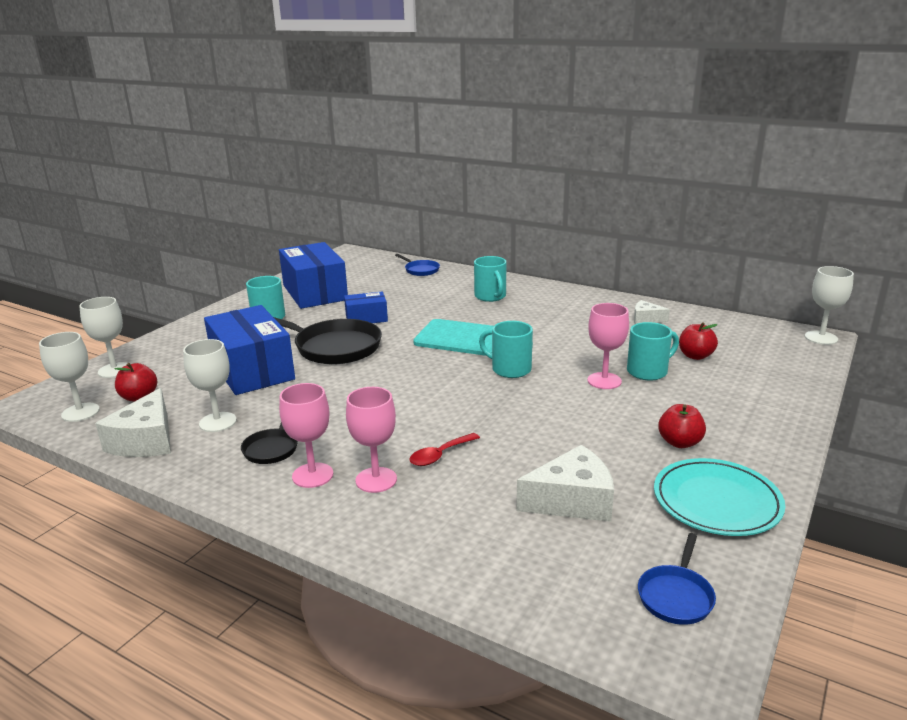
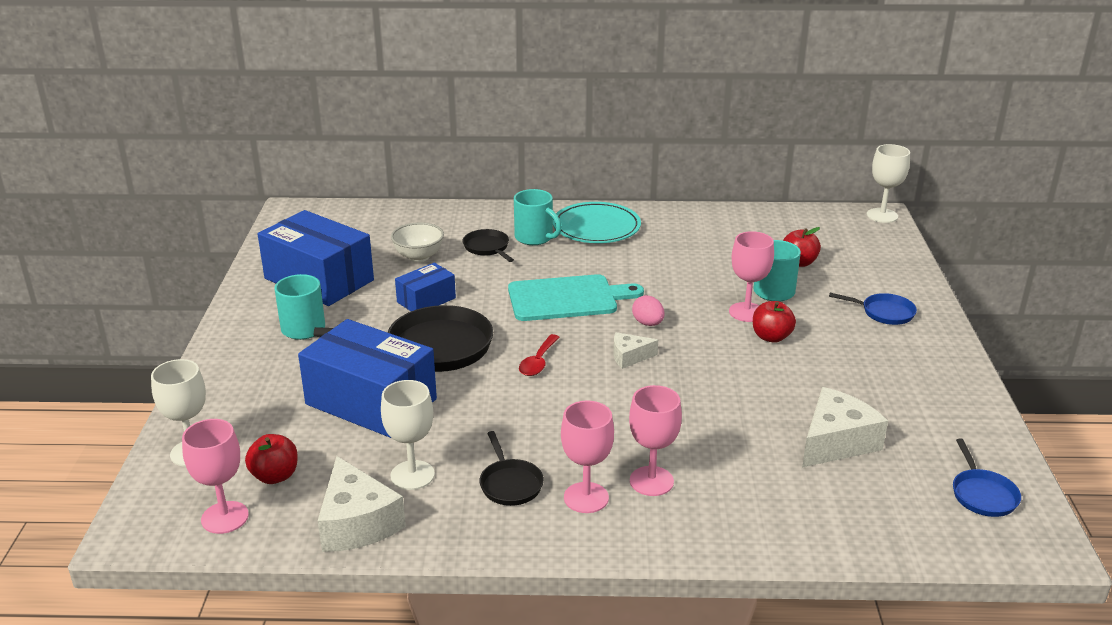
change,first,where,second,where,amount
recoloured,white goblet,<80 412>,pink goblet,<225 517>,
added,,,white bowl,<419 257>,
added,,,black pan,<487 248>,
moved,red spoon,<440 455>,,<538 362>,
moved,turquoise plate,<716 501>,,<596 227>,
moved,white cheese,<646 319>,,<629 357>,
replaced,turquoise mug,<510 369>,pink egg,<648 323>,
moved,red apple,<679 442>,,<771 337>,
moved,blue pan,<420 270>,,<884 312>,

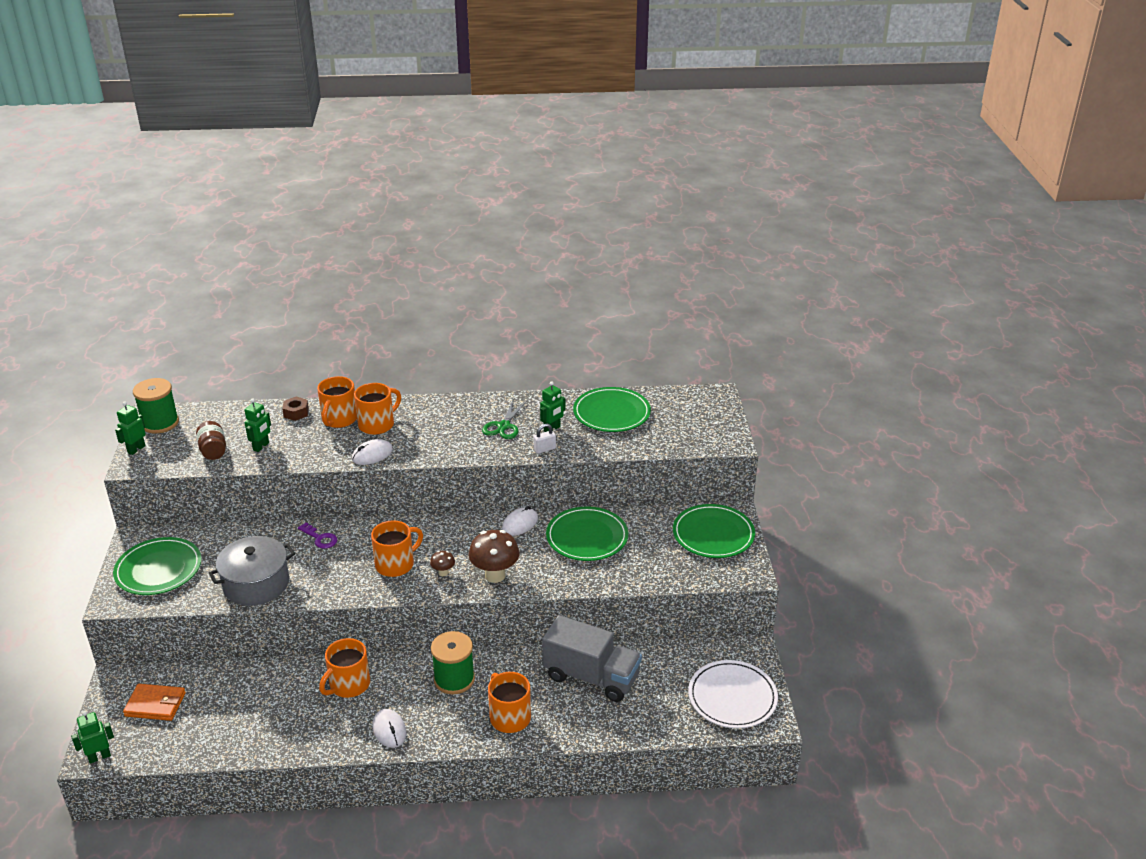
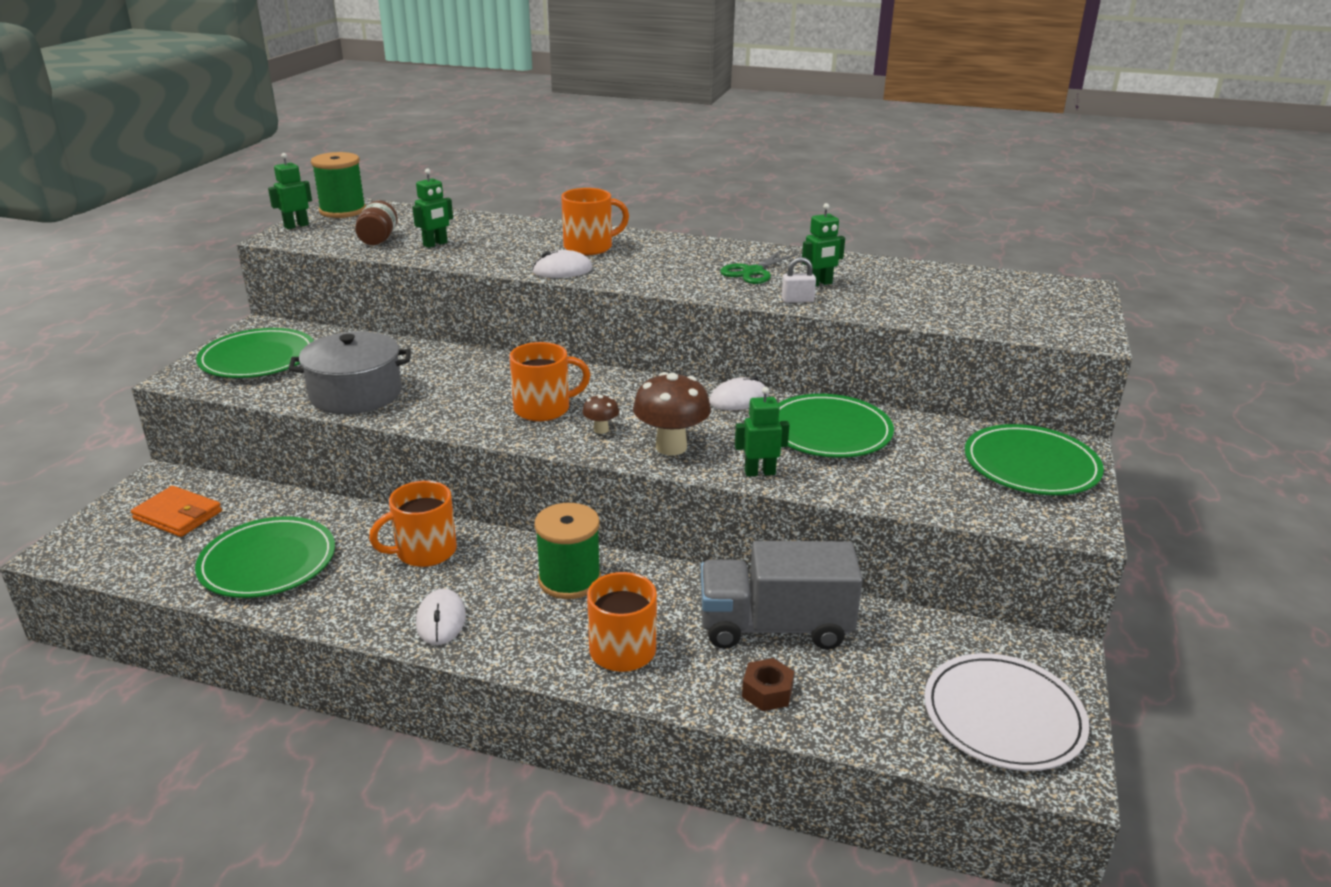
change,first,where,second,where,amount
moved,green plate,<611 413>,,<268 562>,
turned,grey truck,<591 677>,,<775 627>,135 degrees clockwise
moved,green robot,<99 757>,,<759 472>,
moved,brown nut,<296 413>,,<767 692>,
removed,purple key,<320 538>,,,
removed,orange mug,<339 419>,,,

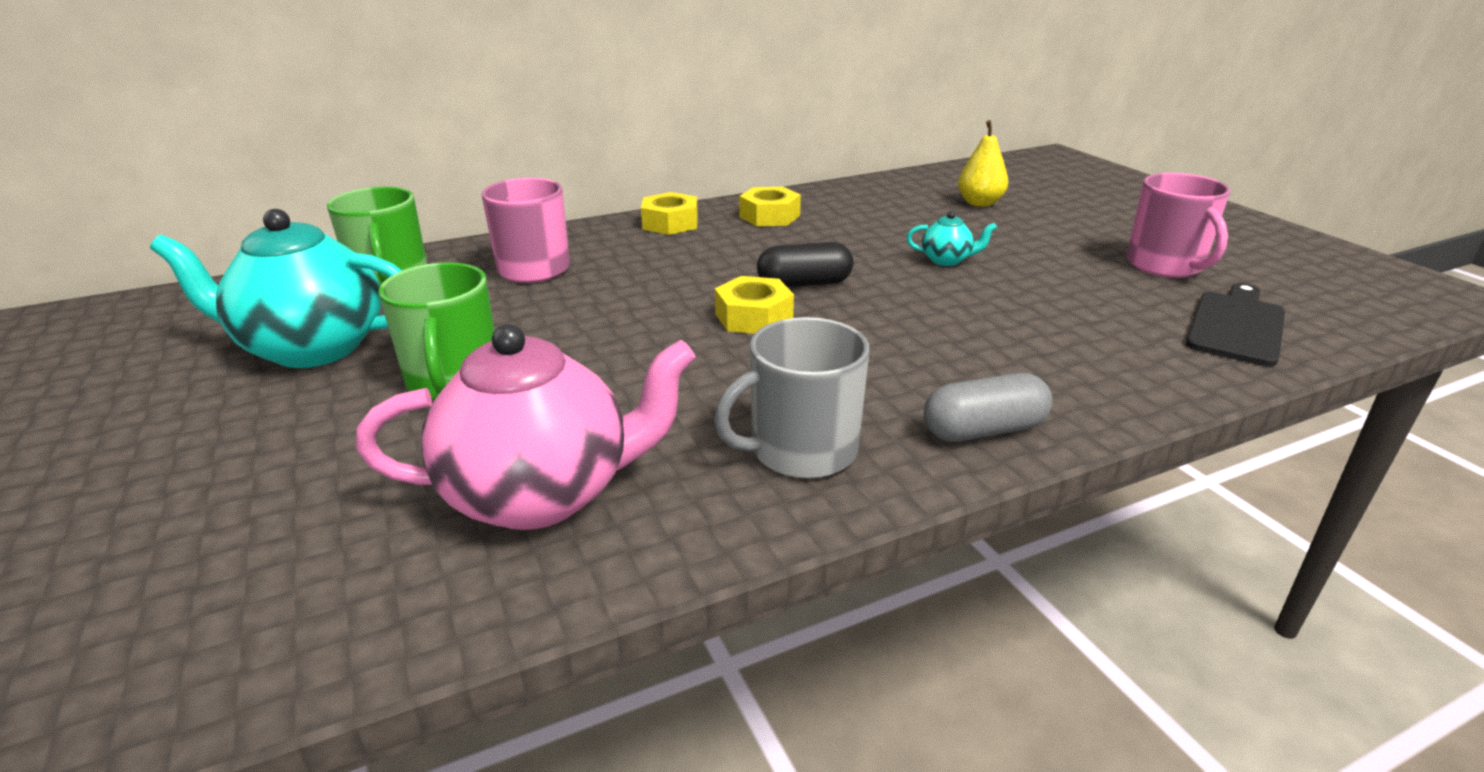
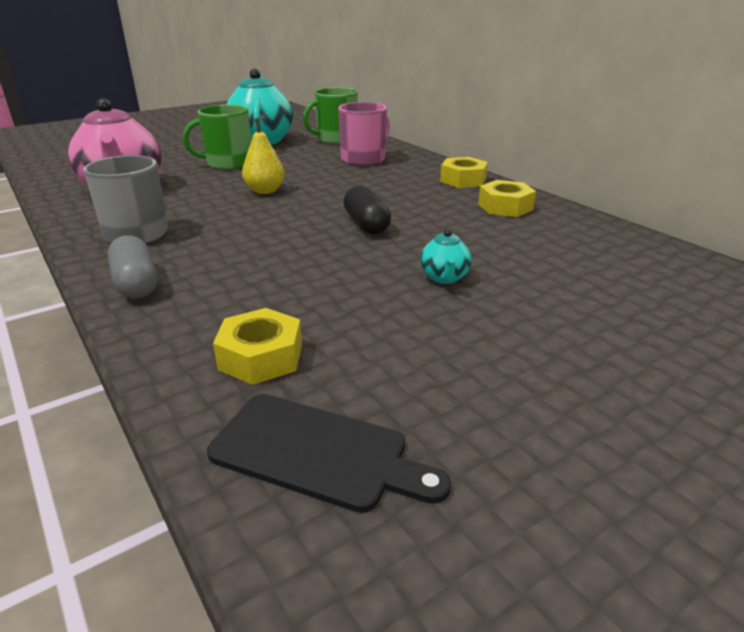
change,first,where,second,where,amount
moved,yellow nut,<753 317>,,<261 357>,
moved,yellow pear,<979 203>,,<265 191>,
removed,pink mug,<1165 266>,,,

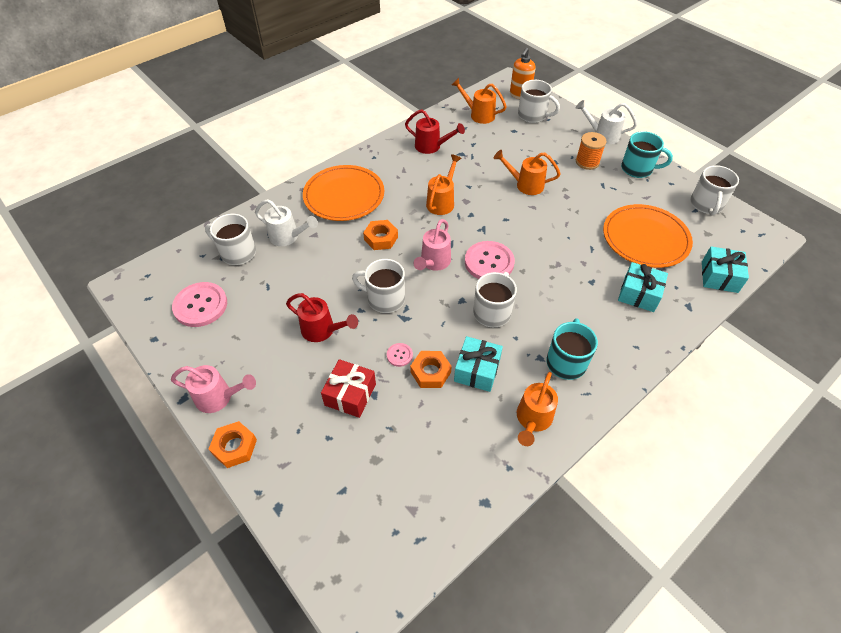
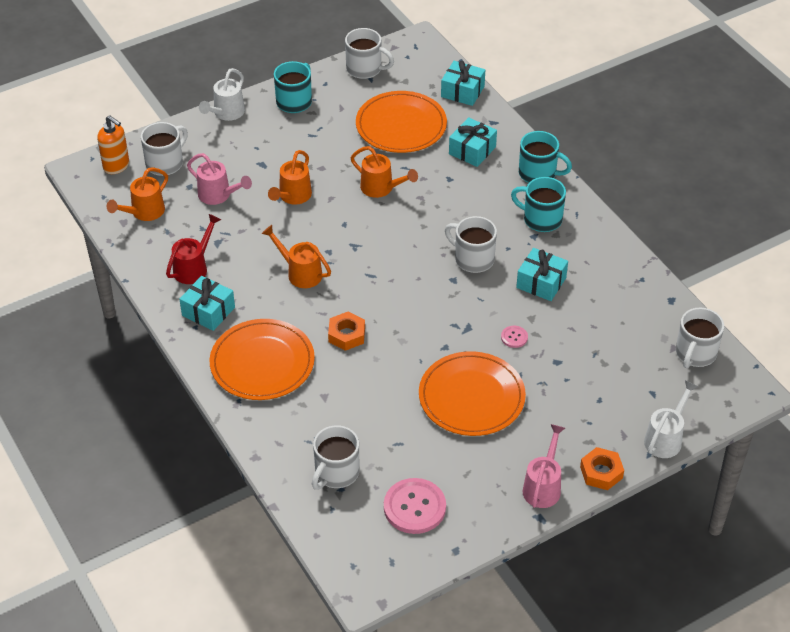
change,first,where,second,where,amount
added,,,turquoise gift,<208 311>,
moved,pink watering can,<433 262>,,<218 195>,
moved,orange watering can,<532 420>,,<381 188>,
replaced,red watering can,<322 330>,orange plate,<471 397>,
added,,,turquoise mug,<538 173>,
moved,white watering can,<287 237>,,<665 438>,
moved,white mug,<384 299>,,<695 353>,
removed,red gift,<350 394>,,,
removed,orange nut,<430 372>,,,
removed,pink button,<489 262>,,,
removed,orange spool,<587 162>,,,

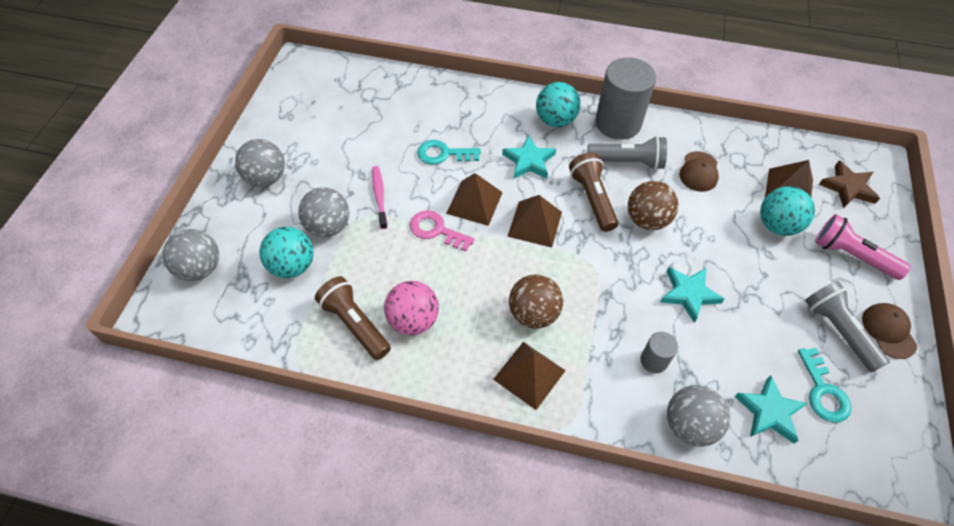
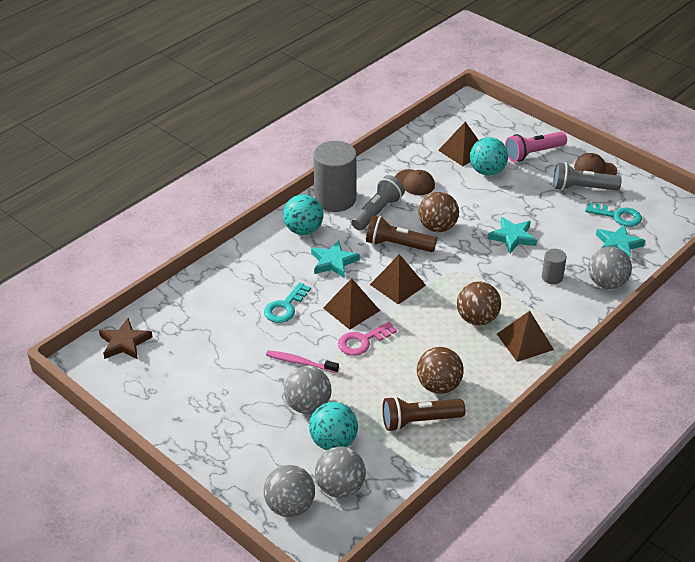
change,first,where,second,where,amount
moved,brown star,<848 187>,,<124 342>,
moved,grey ball,<266 178>,,<340 487>,
recoloured,pink ball,<413 320>,brown ball,<438 385>,

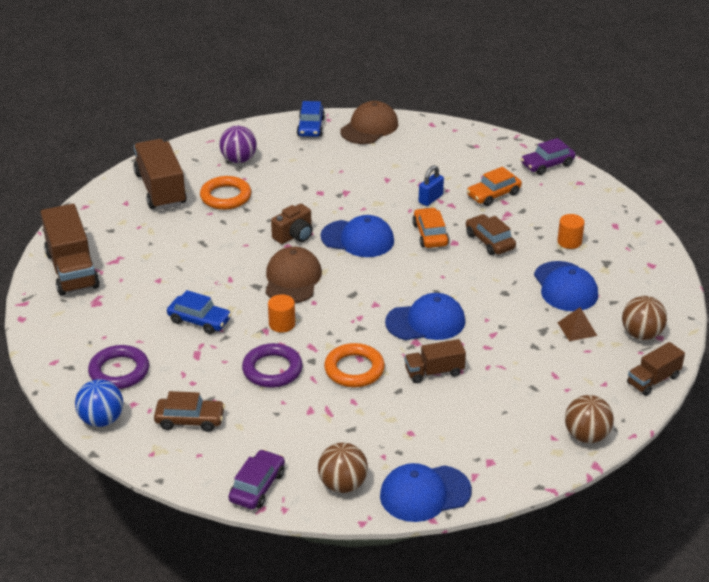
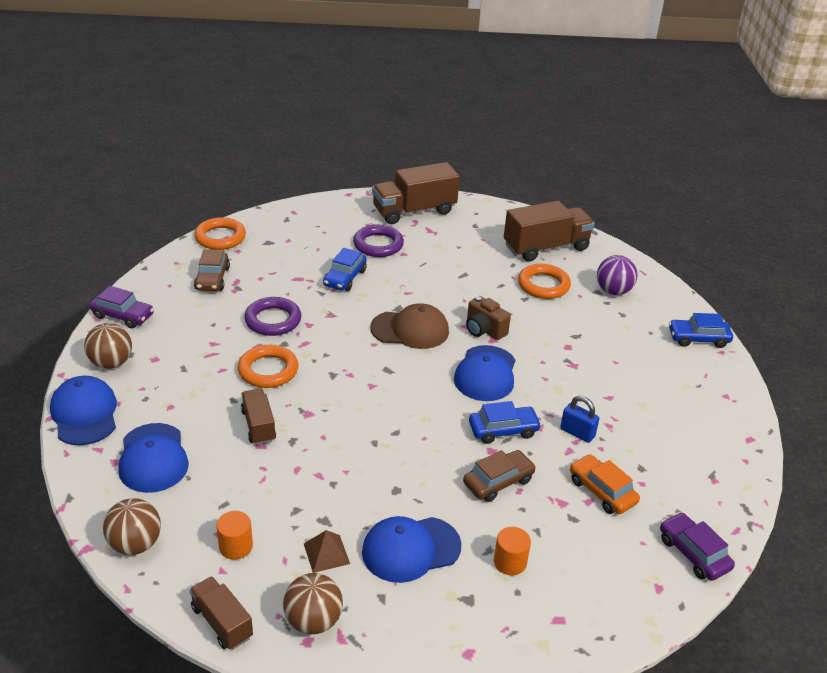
change,first,where,second,where,amount
moved,blue cap,<426 322>,,<153 458>,
replaced,blue ball,<102 420>,orange ring,<220 237>,
moved,orange cylinder,<282 324>,,<236 546>,
moved,purple ring,<119 371>,,<378 245>,
recoloured,orange car,<430 235>,blue car,<503 430>,
removed,brown cap,<369 127>,,,

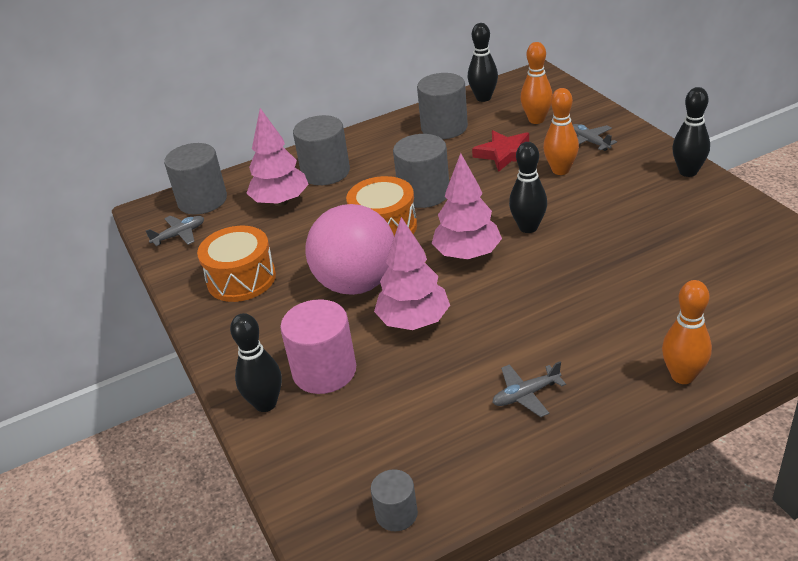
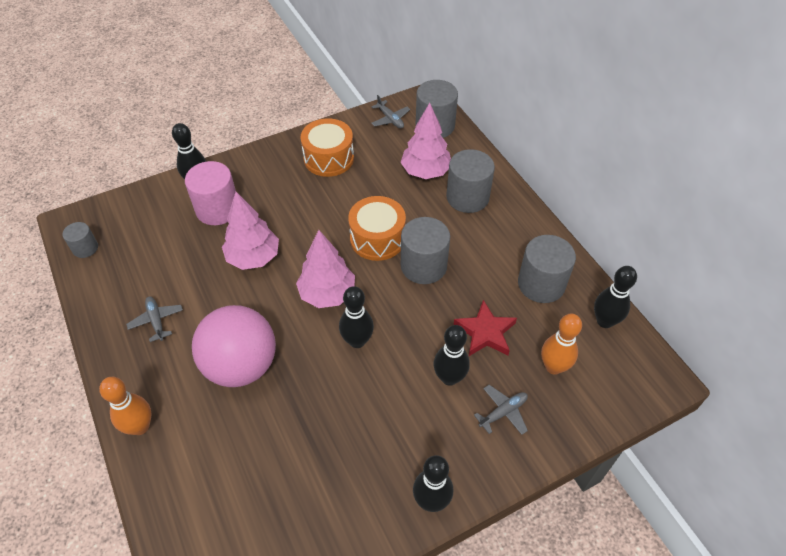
change,first,where,second,where,amount
moved,pink ball,<356 284>,,<241 365>,
recoloured,orange bowling pin,<560 170>,black bowling pin,<449 378>,

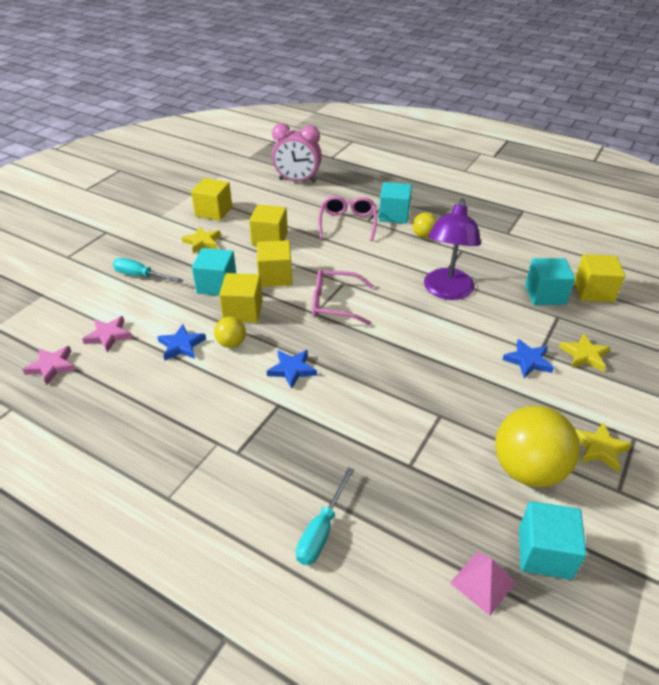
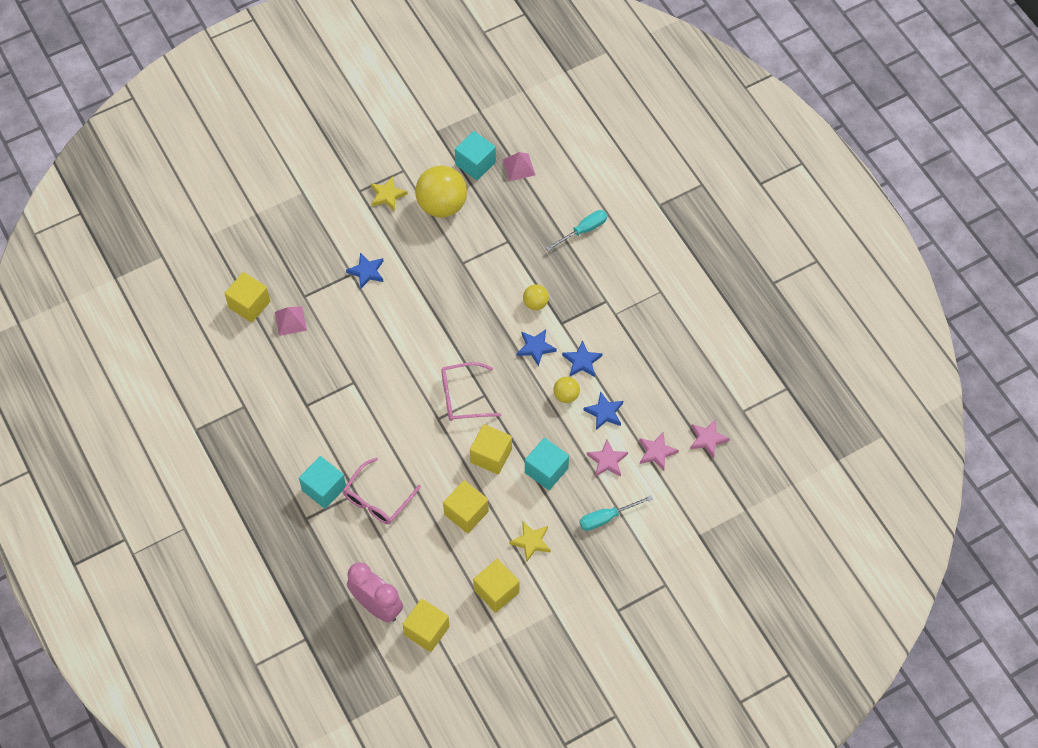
change,first,where,second,where,amount
replaced,turquoise cube,<545 295>,pink pyramid,<290 321>,
moved,yellow cube,<243 311>,,<426 630>,
turned,pink glasses,<334 304>,,<462 397>,135 degrees clockwise
moved,yellow ball,<424 236>,,<535 303>,
added,,,blue star,<582 361>,
turned,turquoise screwdriver,<141 276>,,<607 518>,105 degrees clockwise
added,,,pink star,<607 460>,
removed,purple lamp,<446 291>,,,
removed,yellow star,<584 355>,,,

